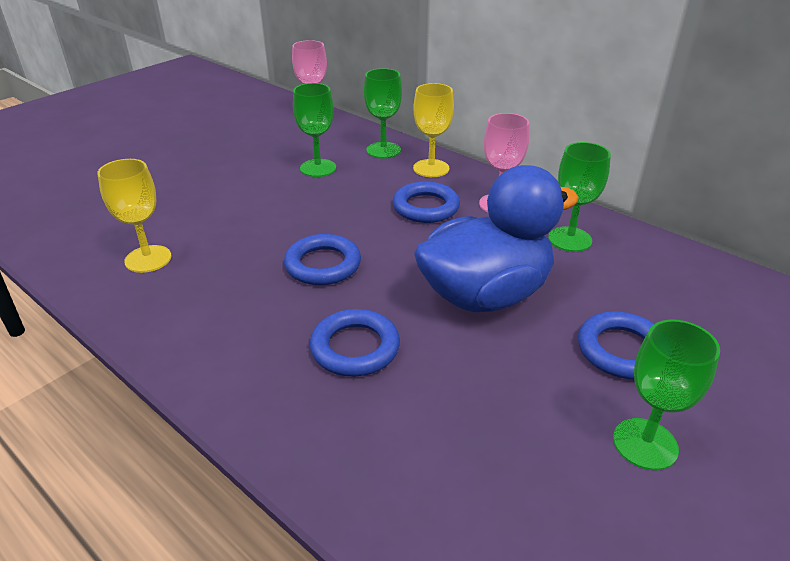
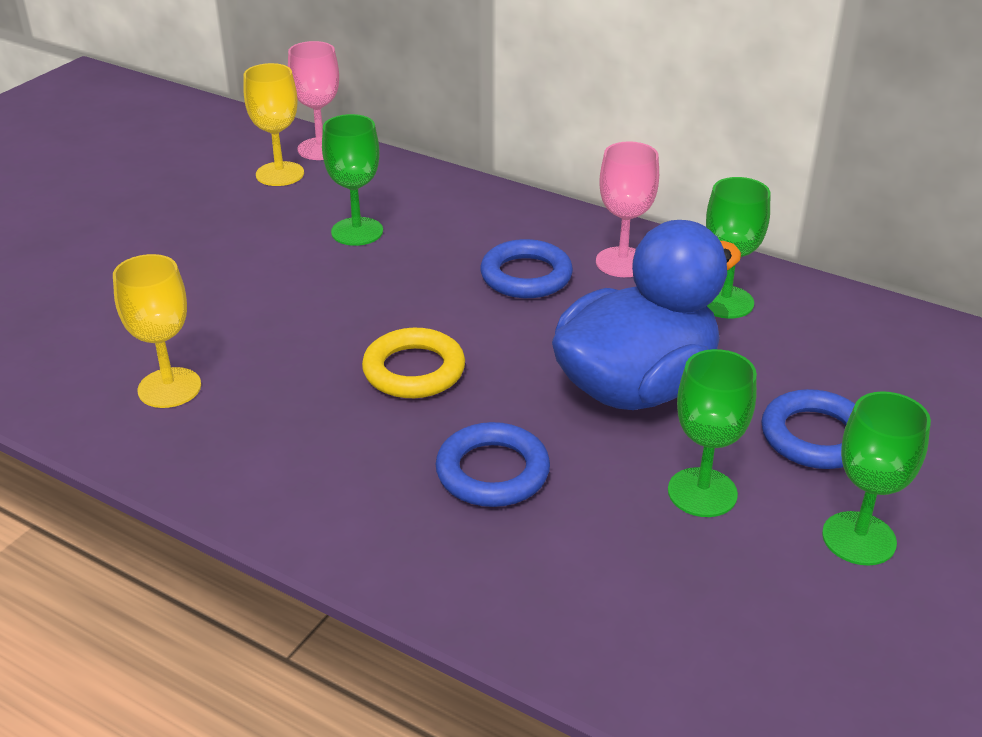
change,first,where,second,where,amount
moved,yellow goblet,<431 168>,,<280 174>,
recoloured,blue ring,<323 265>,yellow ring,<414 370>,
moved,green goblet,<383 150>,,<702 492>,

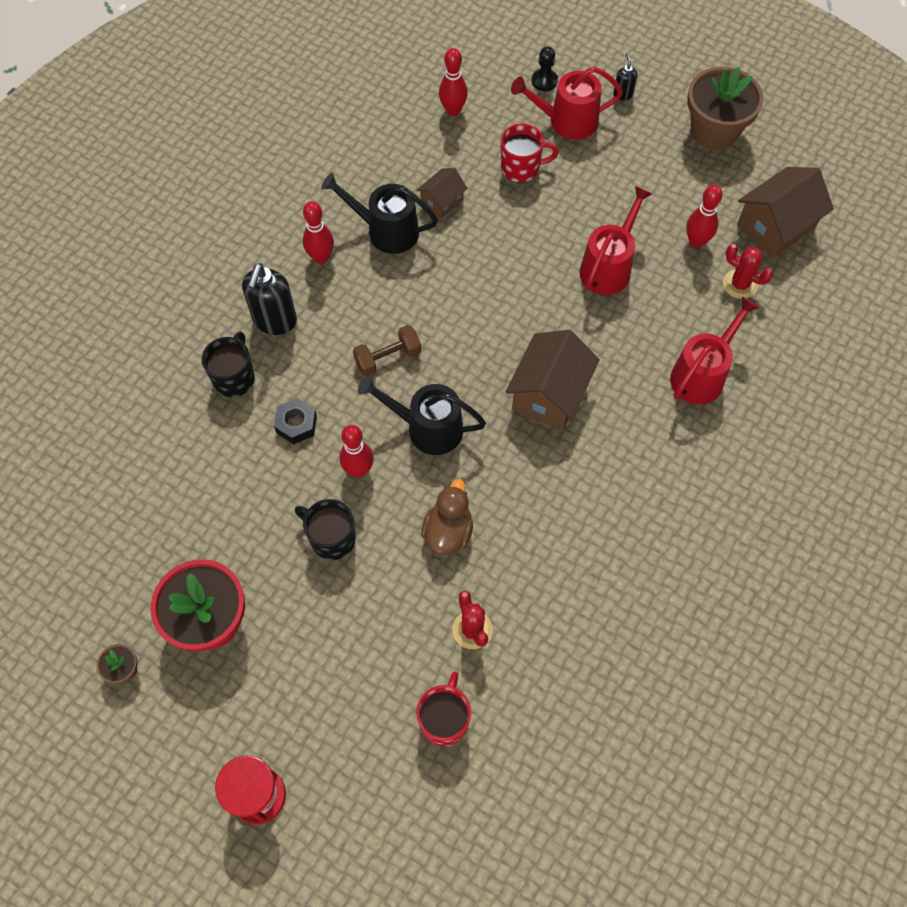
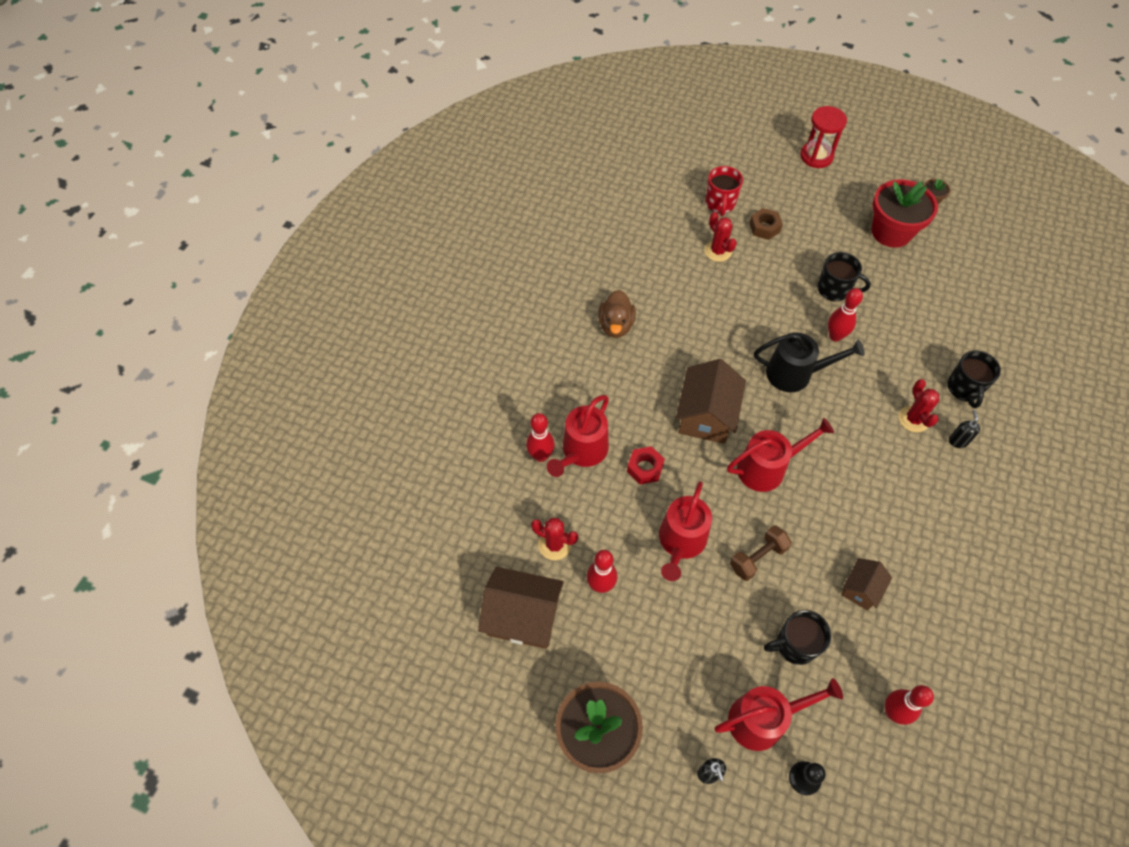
change,first,where,second,where,amount
turned,brown house,<775 226>,,<523 616>,60 degrees clockwise
moved,red bowling pin,<321 257>,,<540 456>,
moved,brown duck,<448 531>,,<616 325>,
added,,,red nut,<645 468>,
added,,,red watering can,<766 468>,
moved,brown dumbbell,<388 358>,,<757 558>,
added,,,brown nut,<764 227>,
recoloured,red mug,<521 168>,black mug,<794 645>,
added,,,red cactus,<913 419>,
resized,black soap dispenser,<275 321>,,<958 441>,x0.50
removed,black nut,<296 424>,,,
removed,black watering can,<386 231>,,,

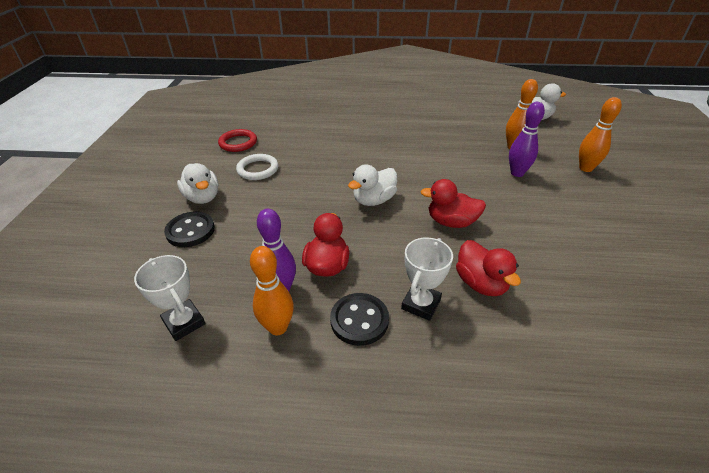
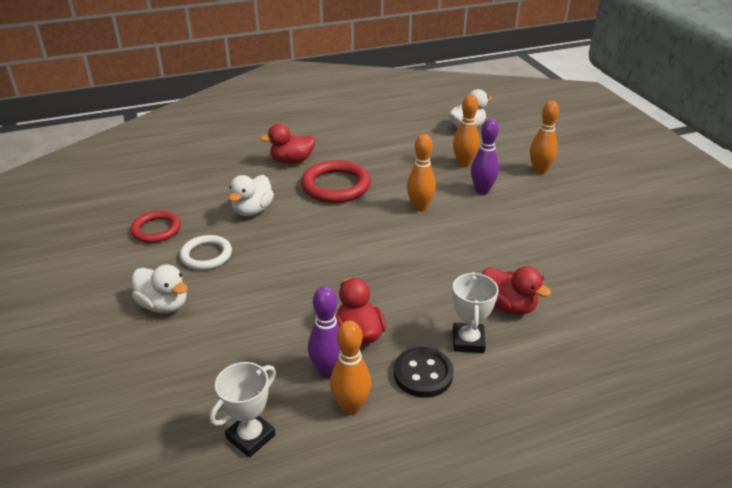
change,first,where,second,where,amount
turned,white trophy,<184 322>,,<250 437>,75 degrees counterclockwise
moved,white duck,<374 200>,,<252 210>,
moved,red duck,<451 222>,,<292 161>,
added,,,red ring,<336 186>,
added,,,orange bowling pin,<420 207>,
removed,black button,<190 231>,,,

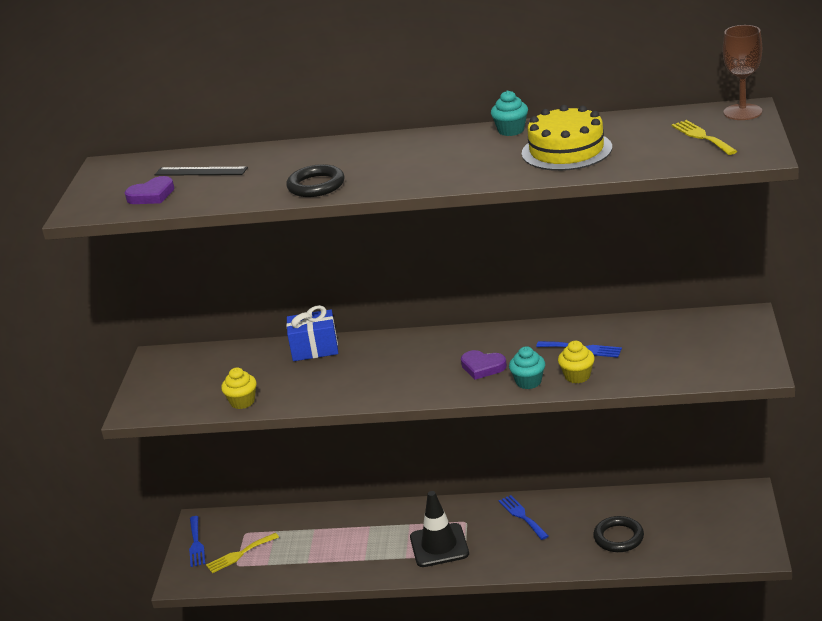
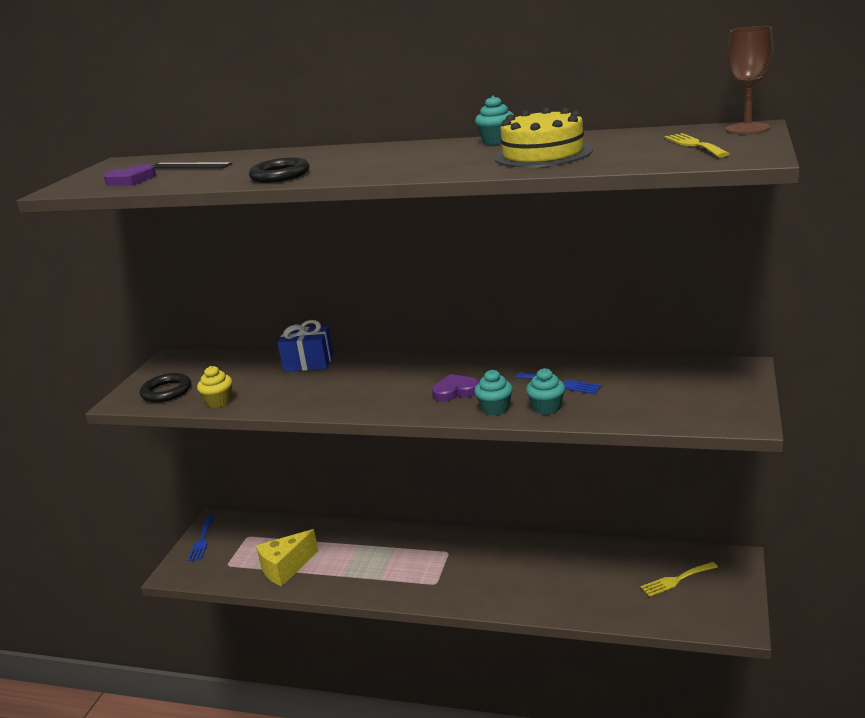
change,first,where,second,where,amount
moved,black ring,<618 537>,,<166 391>,
added,,,yellow cheese,<286 568>,
turned,purple heart,<482 367>,,<455 391>,135 degrees clockwise
recoloured,yellow cupcake,<577 376>,turquoise cupcake,<546 408>,
moved,yellow fork,<239 554>,,<676 580>,
removed,black traffic cone,<439 545>,,,
removed,blue fork,<522 516>,,,

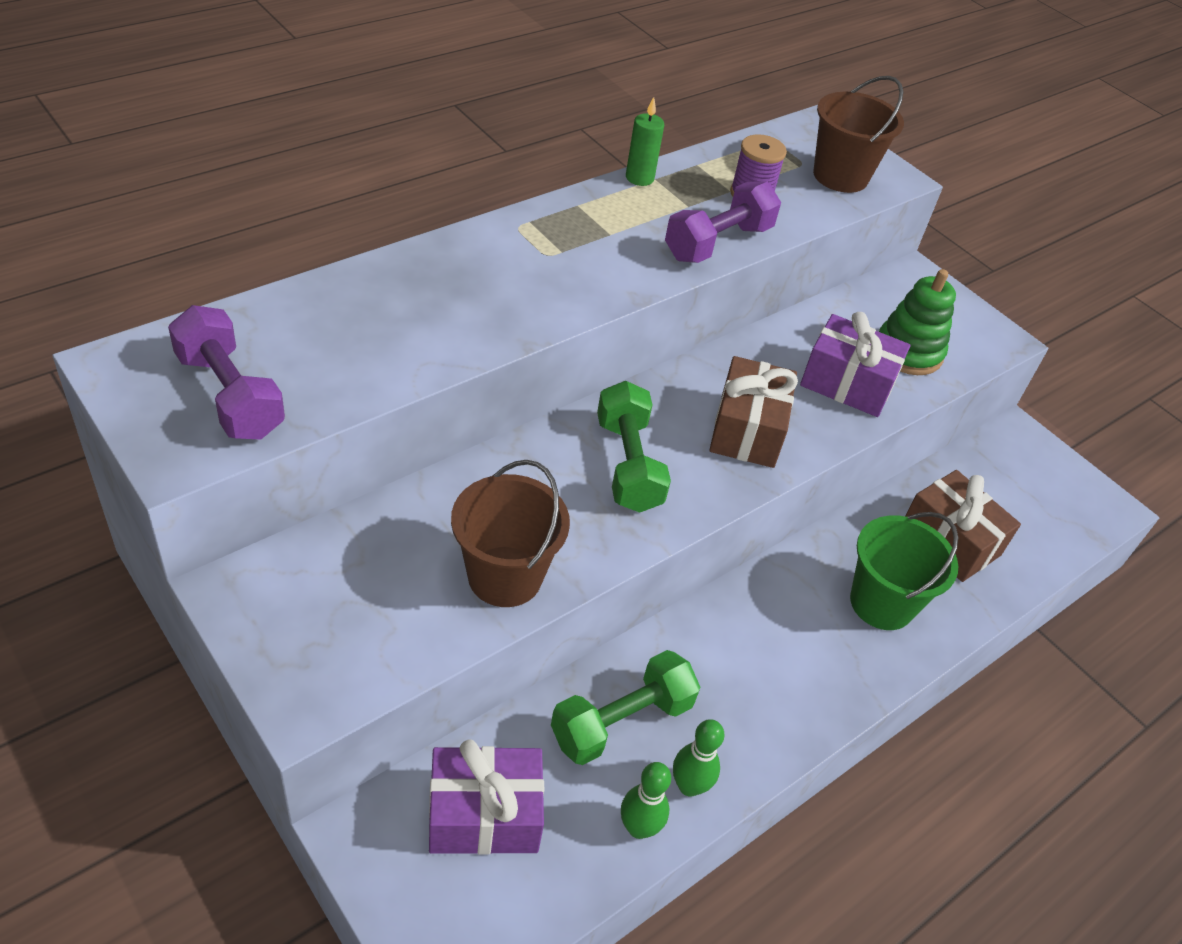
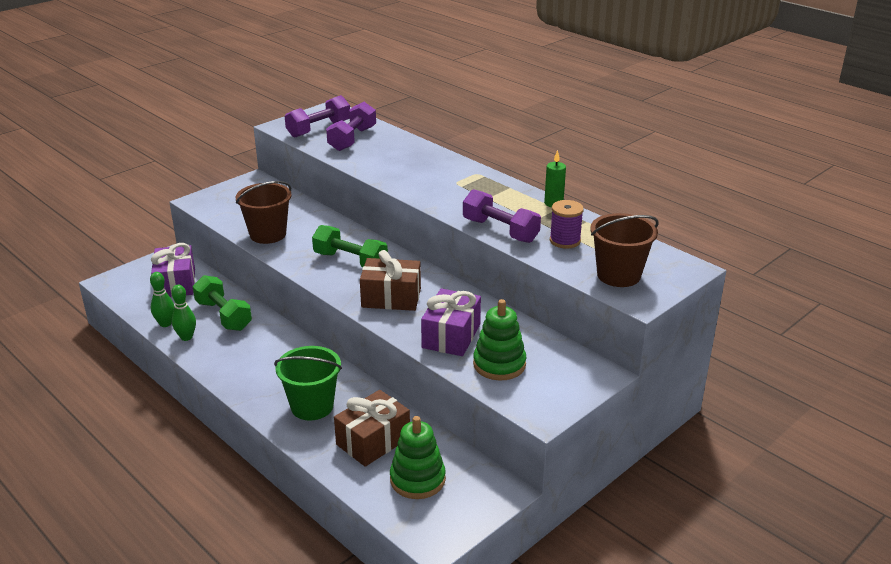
change,first,where,second,where,amount
turned,green dumbbell,<628 464>,,<350 261>,45 degrees clockwise
added,,,purple dumbbell,<352 139>,
added,,,green stacking toy,<417 479>,

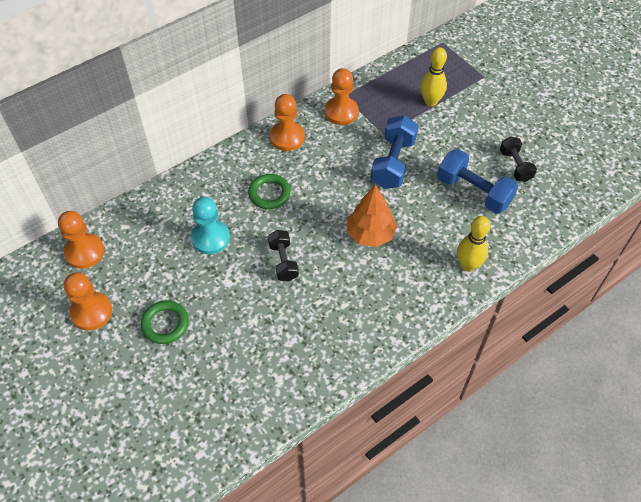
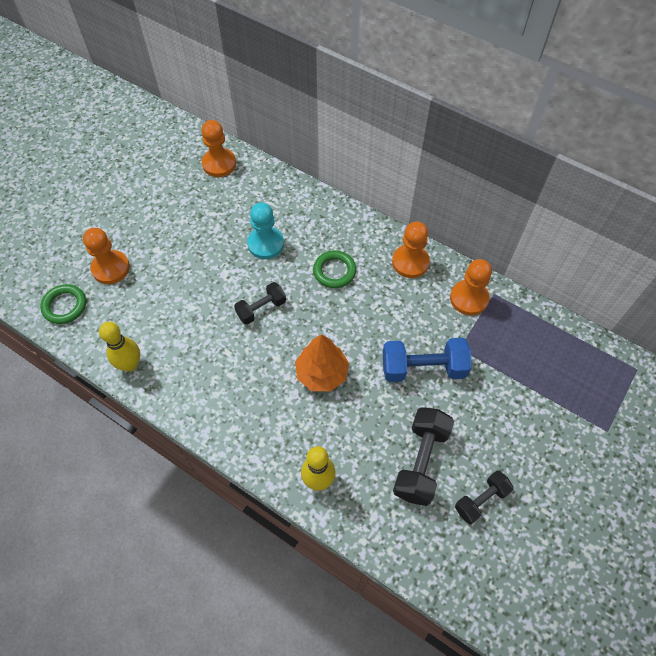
change,first,where,second,where,amount
moved,green ring,<165 324>,,<65 306>,
moved,orange pawn,<91 312>,,<111 268>,
moved,yellow bowling pin,<430 101>,,<130 364>,
recoloured,blue dumbbell,<473 192>,black dumbbell,<421 462>,

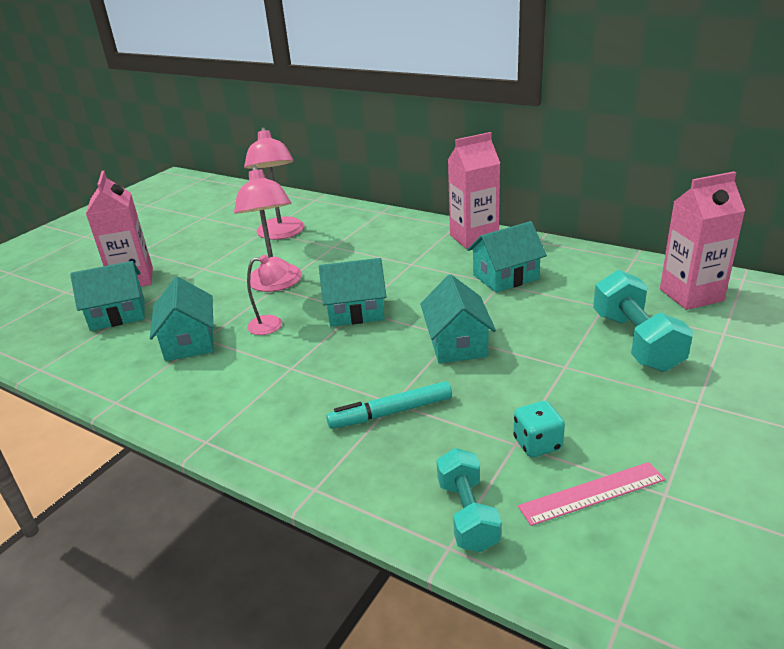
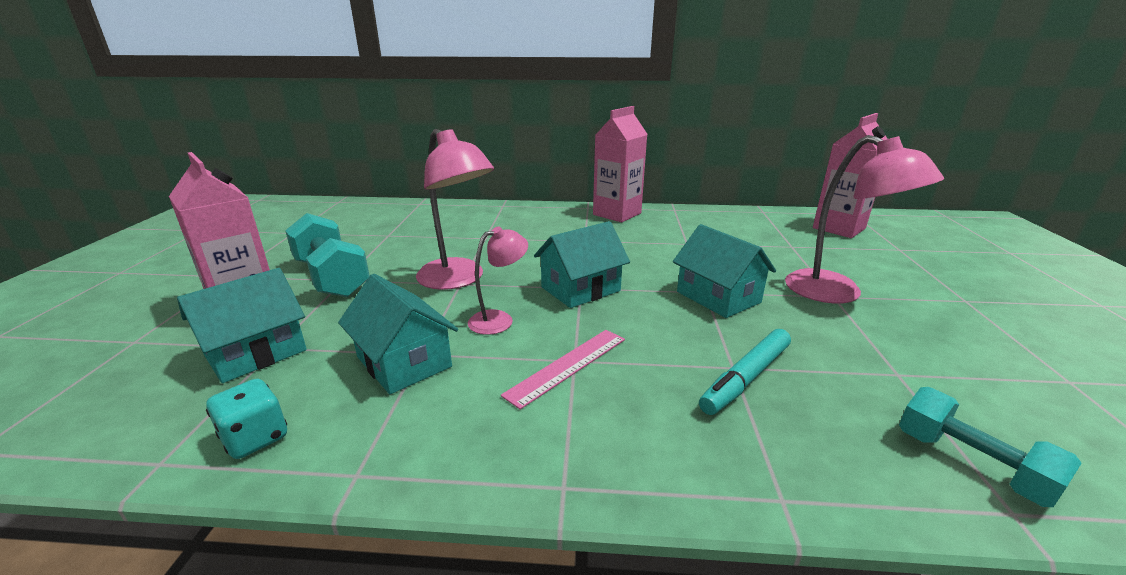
change,first,where,second,where,amount
moved,turquoise dice,<537 444>,,<255 438>,
moved,turquoise dumbbell,<636 341>,,<332 277>,
moved,pink ruler,<592 493>,,<567 366>,
moved,pink lamp,<281 234>,,<837 293>,
removed,turquoise house,<505 277>,,,

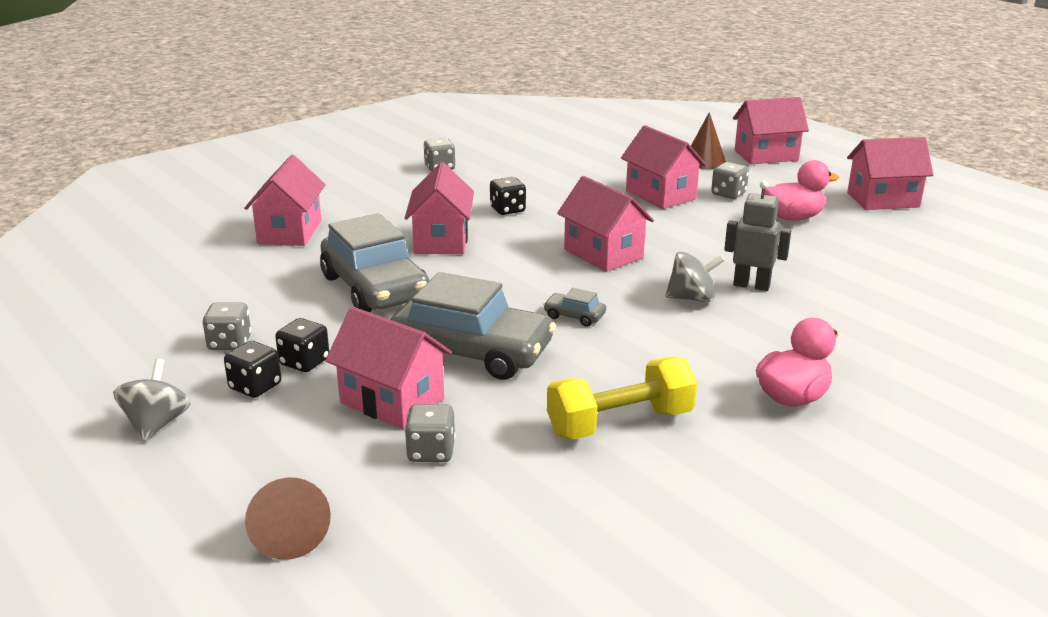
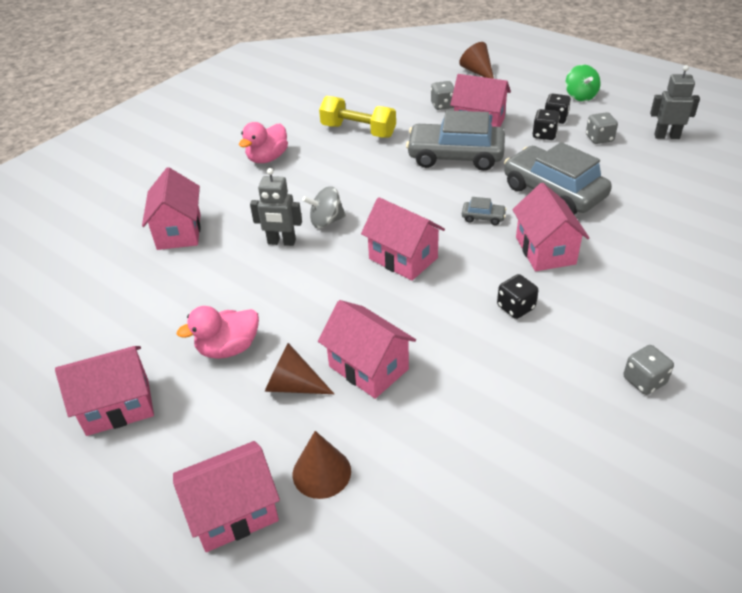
change,first,where,second,where,amount
moved,pink house,<290 232>,,<179 231>,
replaced,grey dice,<728 194>,brown cone,<293 385>,
turned,yellow dumbbell,<620 423>,,<358 131>,60 degrees clockwise
moved,grey car,<574 316>,,<483 217>,
recoloured,grey spinning top,<156 424>,green spinning top,<580 96>,
added,,,grey robot,<666 136>,

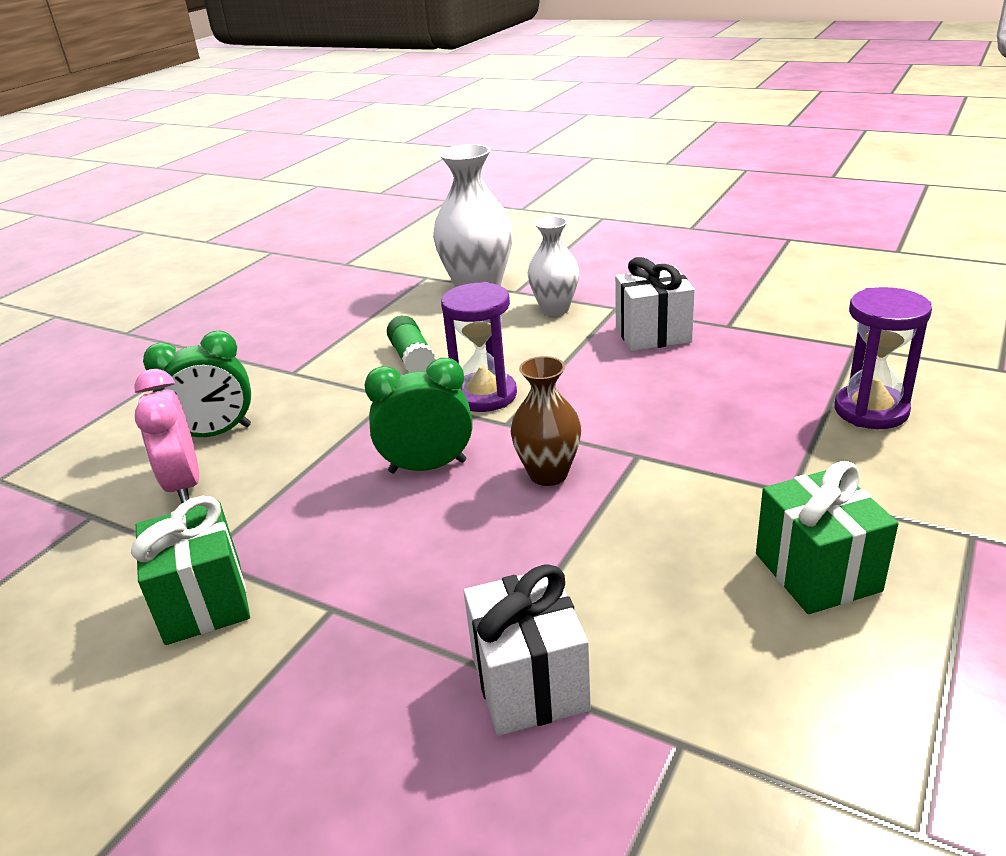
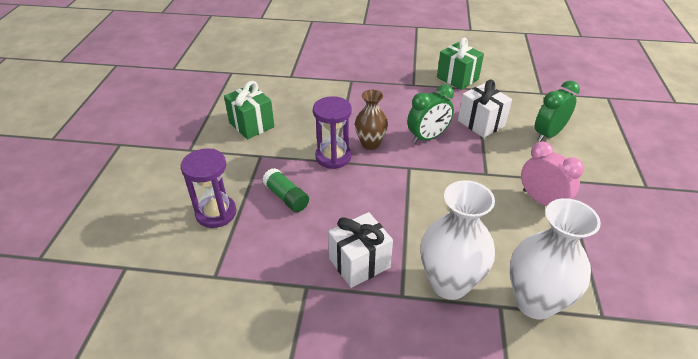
change,first,where,second,where,amount
moved,green glue stick,<412 358>,,<286 197>,
moved,purple hourglass,<485 395>,,<333 157>,
resized,white vase,<555 309>,,<449 283>,x1.61
moved,white gift,<529 683>,,<481 123>,
moved,pink clock,<184 485>,,<541 201>,

